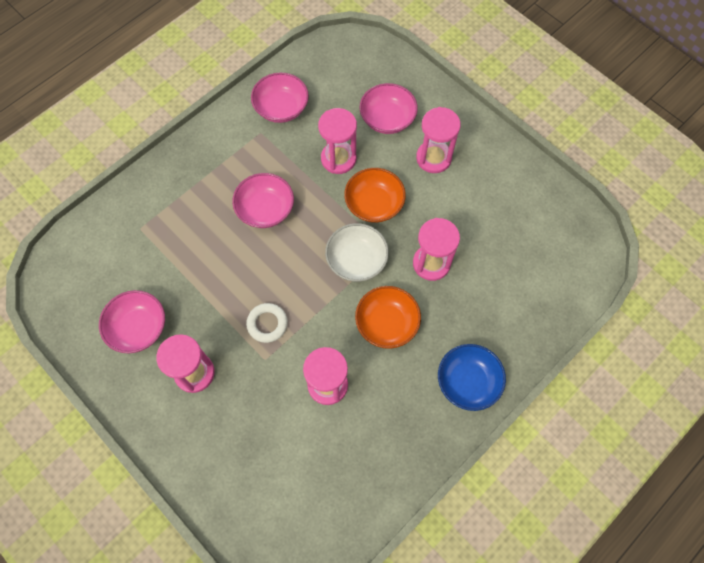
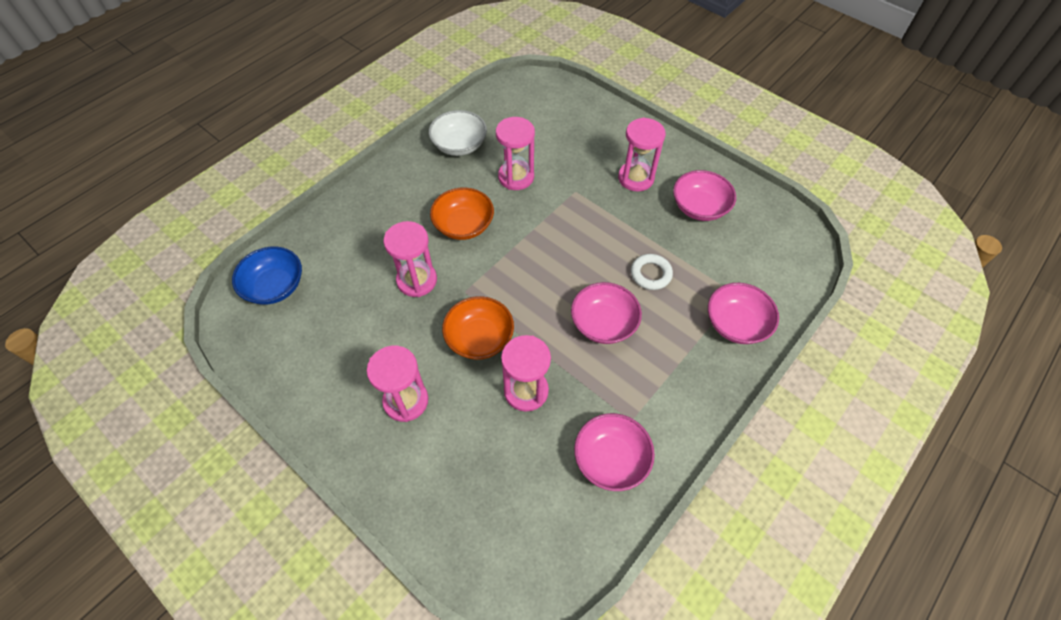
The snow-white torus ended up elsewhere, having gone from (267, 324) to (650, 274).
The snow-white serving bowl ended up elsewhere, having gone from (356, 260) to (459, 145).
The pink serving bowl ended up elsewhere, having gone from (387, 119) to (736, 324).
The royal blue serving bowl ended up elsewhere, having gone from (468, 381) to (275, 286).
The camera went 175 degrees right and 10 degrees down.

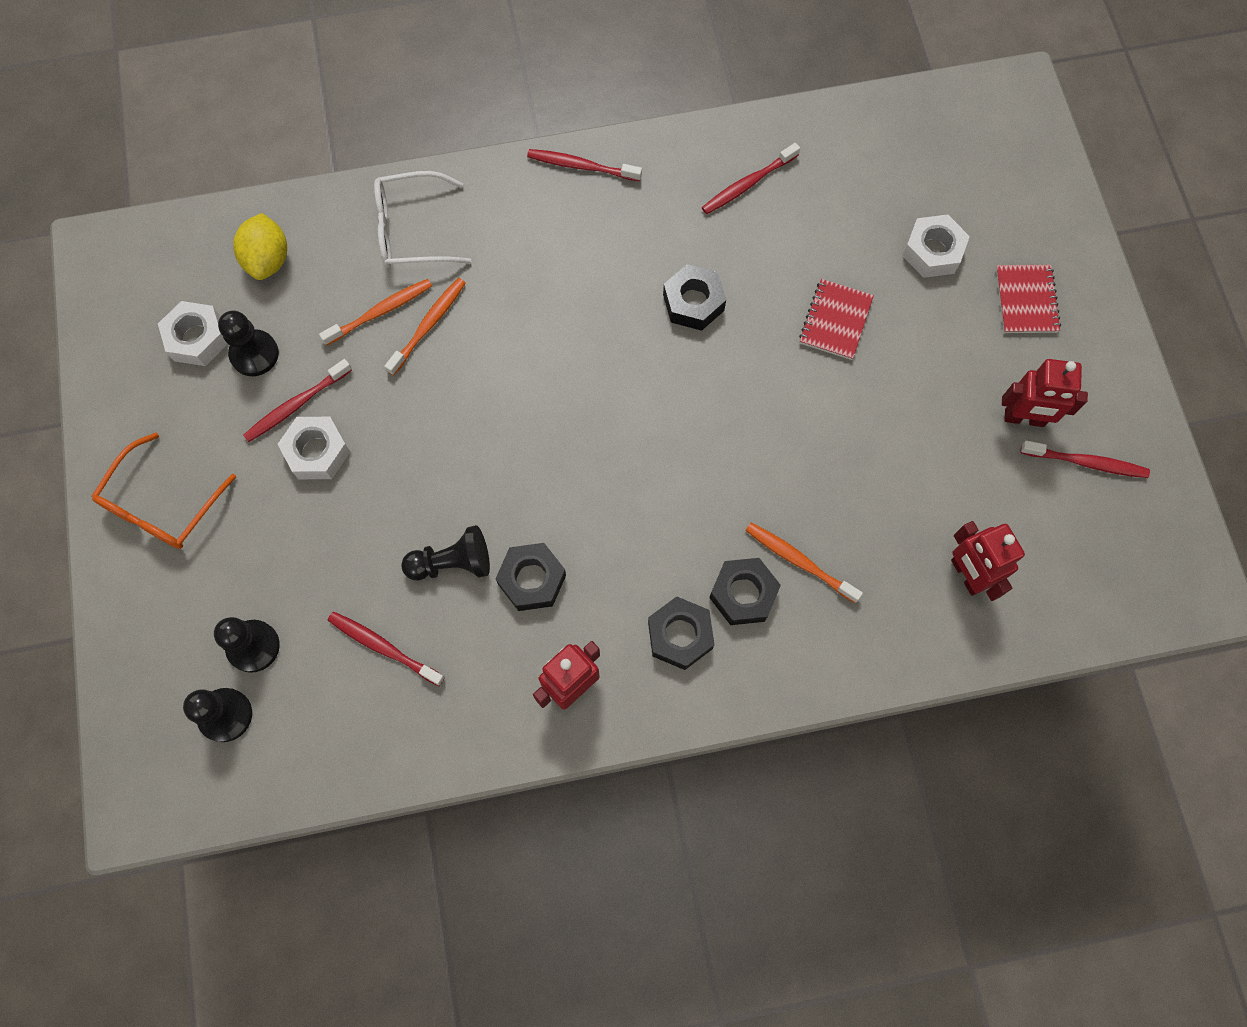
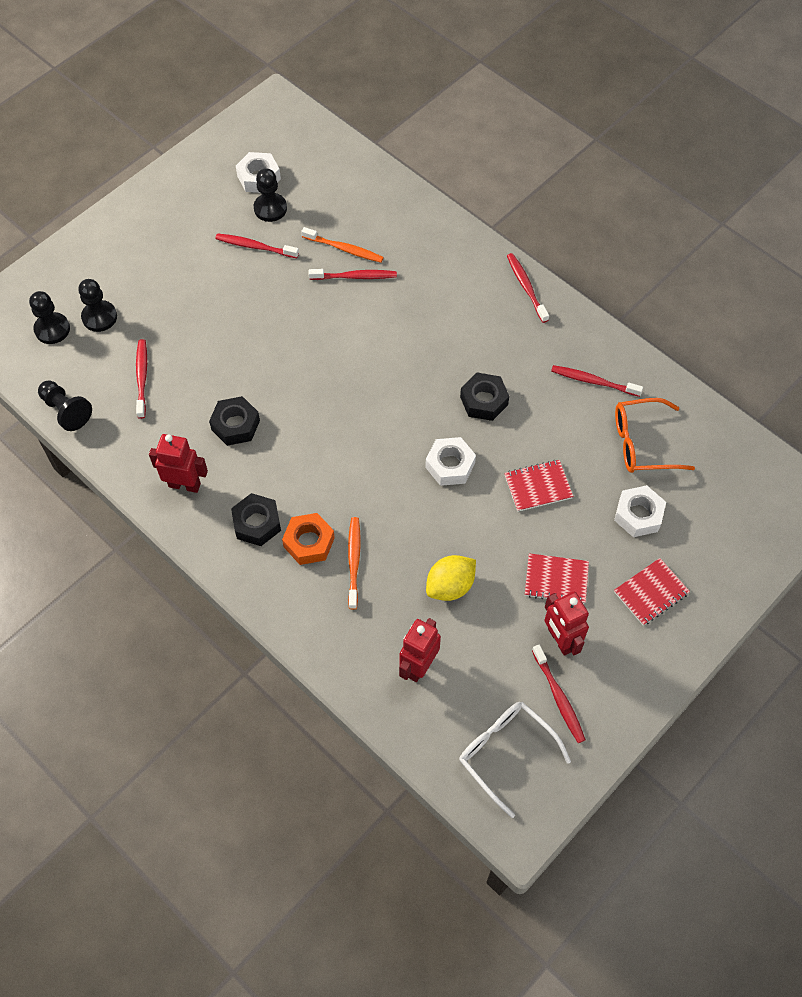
The second view gained the crimson notepad at (556, 579).
The orange-coloured eyeglasses ended up elsewhere, having gone from (162, 505) to (642, 443).
The golden lemon ended up elsewhere, having gone from (268, 259) to (450, 586).
The snow-white hex nut ended up elsewhere, having gone from (317, 452) to (450, 465).
The snow-white eyeglasses ended up elsewhere, having gone from (412, 230) to (506, 753).
The black chess pawn ended up elsewhere, having gone from (452, 563) to (66, 411).
What was the orange-coloured tooth brush at (428, 325) turned into the crimson tooth brush at (354, 277).
What was the black hex nut at (743, 594) turned into the orange-coloured hex nut at (309, 542).
The camera went 55 degrees right and 10 degrees down.

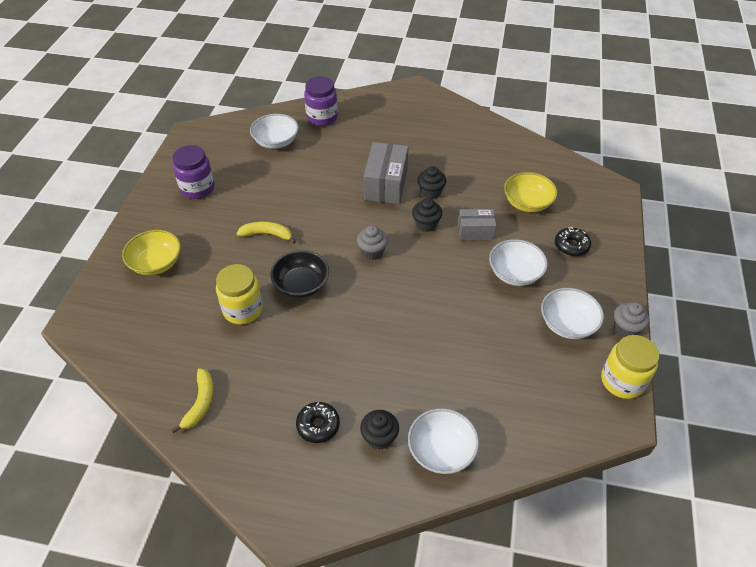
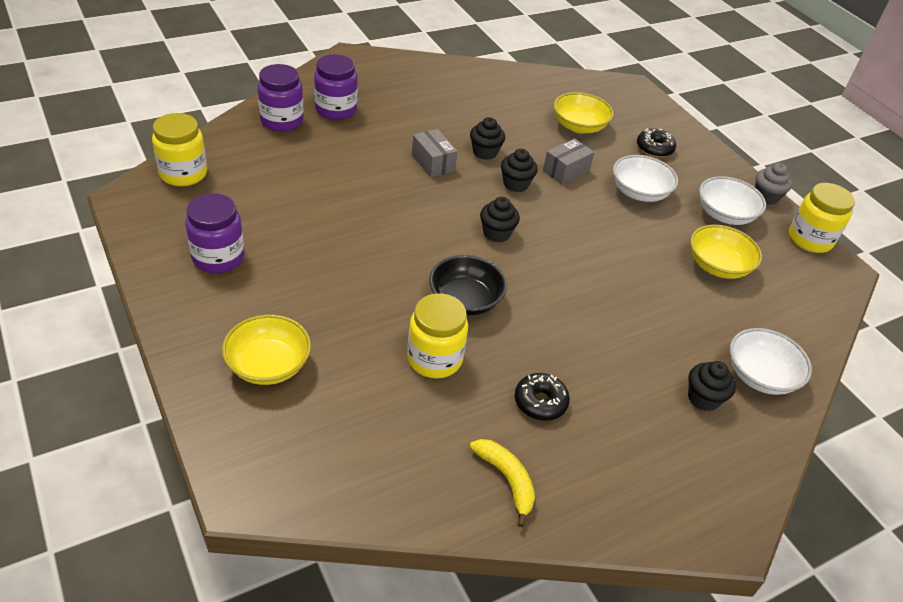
The second view lost the golden banana at (267, 234).
The second view lost the snow-white serving bowl at (276, 141).
The second view gained the golden jam jar at (183, 174).
The second view gained the violet jam jar at (336, 110).
The second view gained the golden serving bowl at (718, 266).
The black donut ended up elsewhere, having gone from (318, 425) to (540, 402).
What was the ash-grey fairy cake at (372, 252) turned into the black fairy cake at (496, 233).
The size of the ash-grey box at (386, 184) changed by a factor of 0.61.
The camera went 45 degrees left and 5 degrees down.

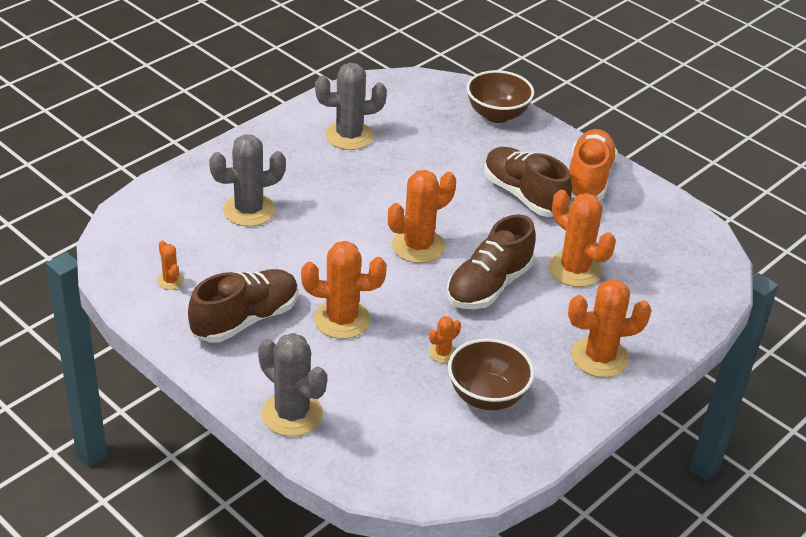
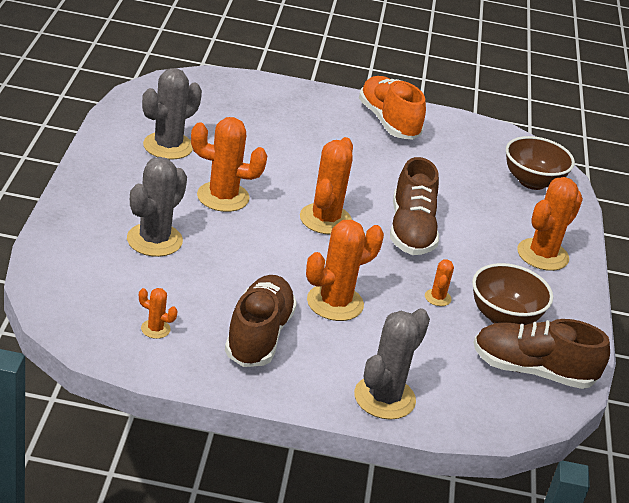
The dark brown serving bowl ended up elsewhere, having gone from (497, 115) to (532, 182).
The dark brown sneaker ended up elsewhere, having gone from (524, 195) to (532, 371).
The orange-coloured saguaro cactus ended up elsewhere, having gone from (574, 269) to (223, 197).
The ash-grey saguaro cactus at (292, 414) ended up facing another way, 60 degrees counterclockwise from before.
The camera went 40 degrees left and 5 degrees down.

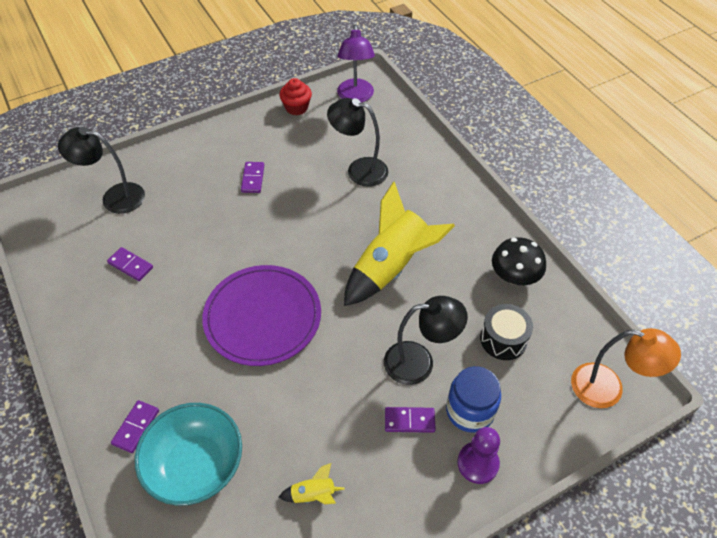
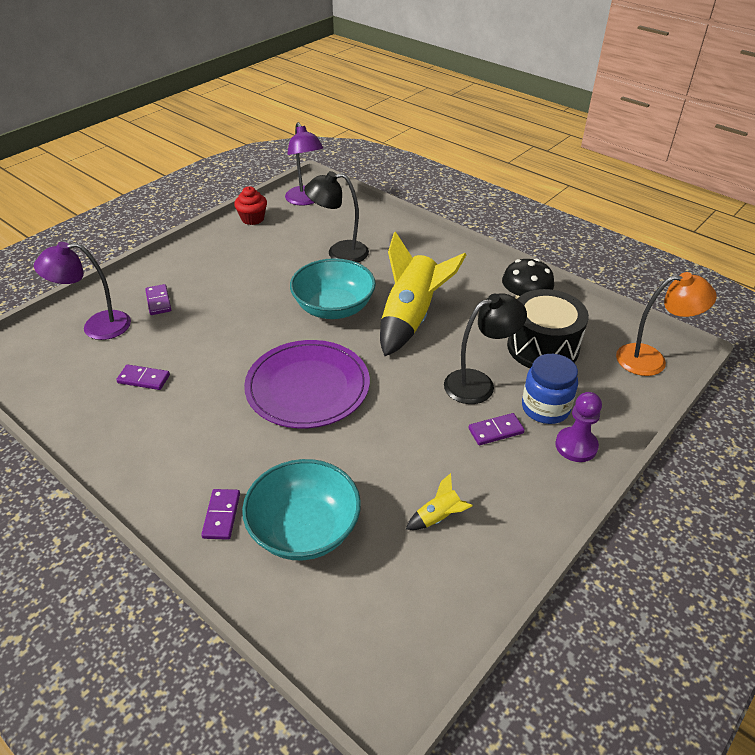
The second view gained the aqua serving bowl at (334, 308).
The violet domino ended up elsewhere, having gone from (253, 178) to (158, 301).
What was the black lamp at (114, 197) turned into the violet lamp at (96, 327).
The size of the black toy drum at (503, 339) changed by a factor of 1.56.
The camera went 20 degrees left and 10 degrees down.

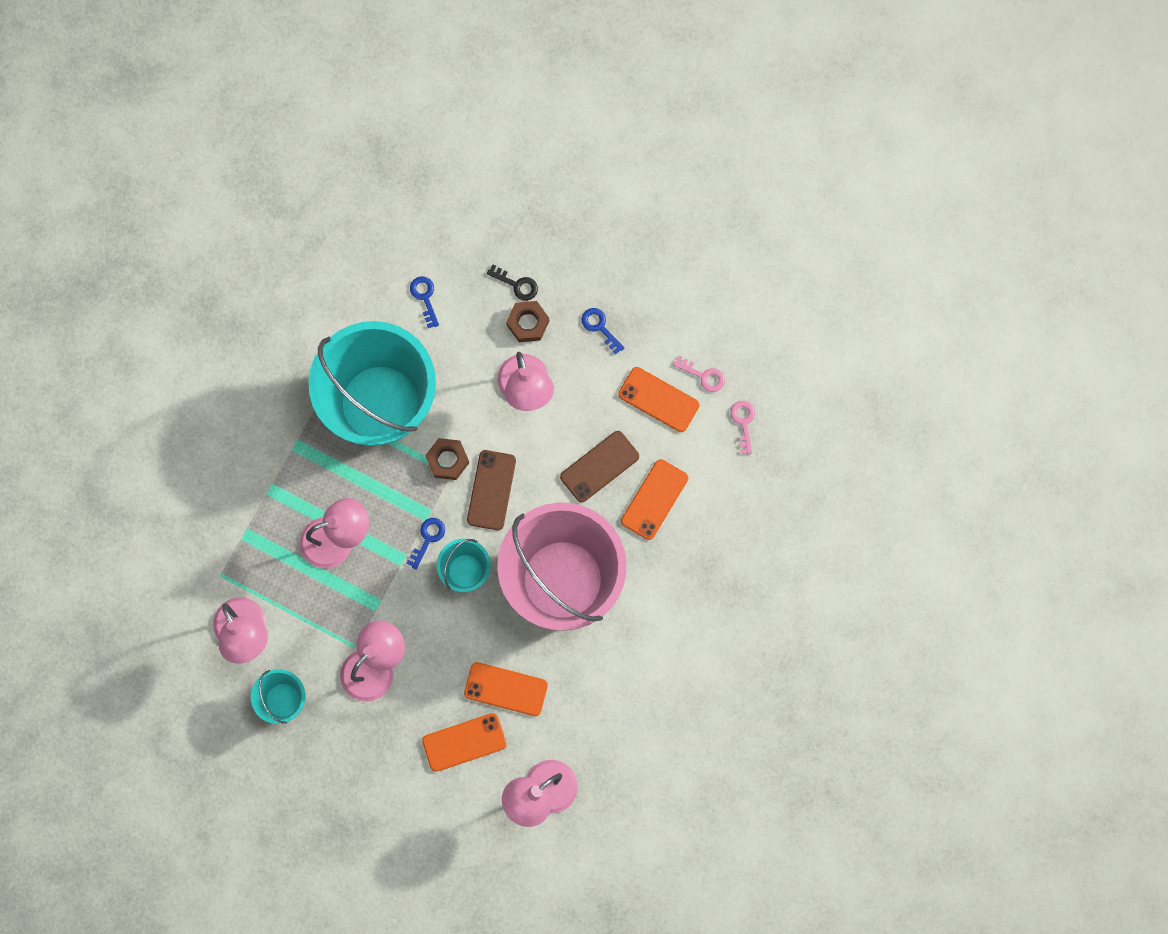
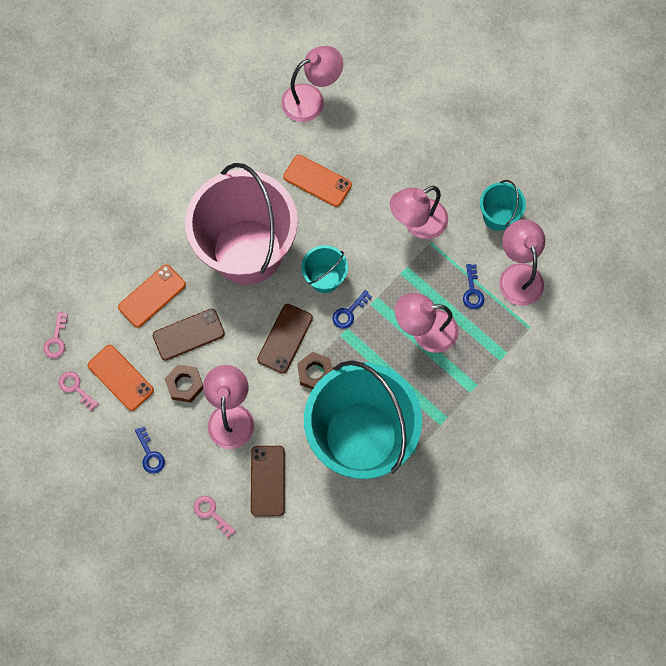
The second view lost the orange-coloured phone at (464, 742).
The second view gained the dark brown phone at (267, 481).
The royal blue latchkey ended up elsewhere, having gone from (425, 297) to (472, 291).
The dark brown hex nut ended up elsewhere, having gone from (528, 323) to (185, 385).
What was the black latchkey at (517, 284) turned into the pink latchkey at (211, 513).
The camera went 165 degrees left and 5 degrees down.

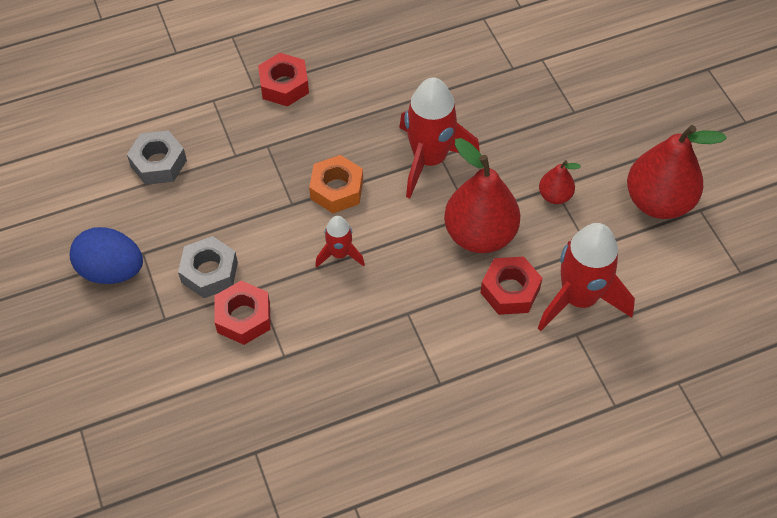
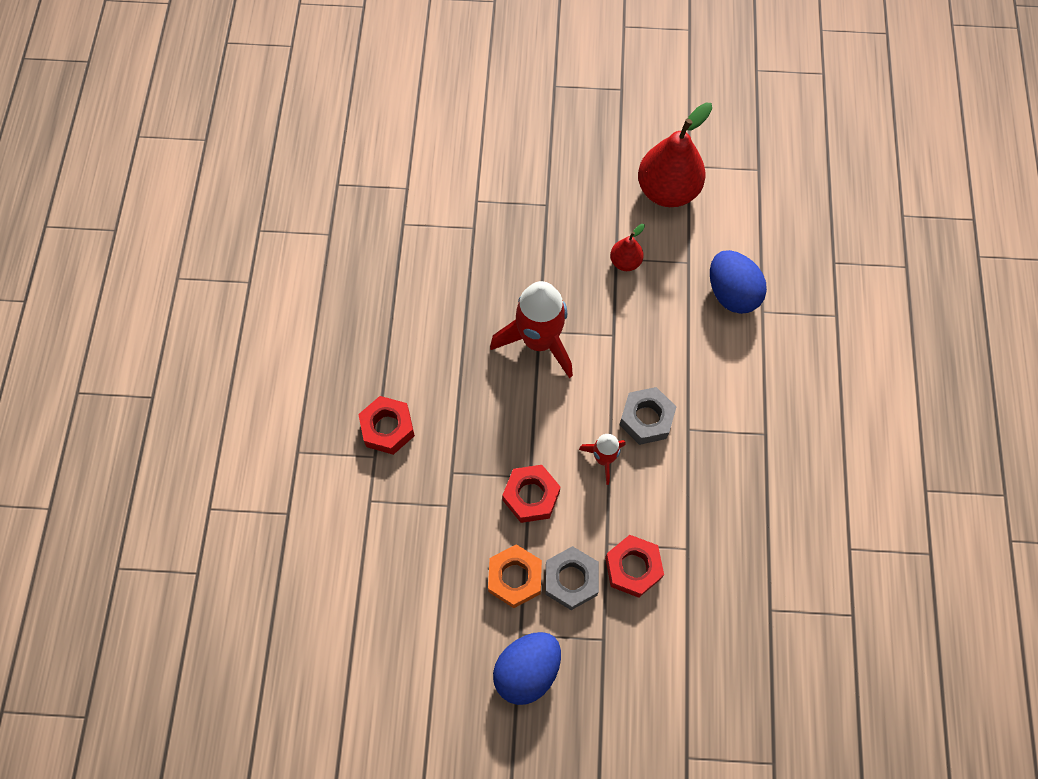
The second view lost the crimson pear at (480, 235).
The ash-grey hex nut ended up elsewhere, having gone from (158, 163) to (646, 419).
The orange-coloured hex nut ended up elsewhere, having gone from (337, 190) to (515, 578).
The crimson hex nut ended up elsewhere, having gone from (510, 290) to (531, 496).
Where the crimson spaceship stood at (579, 298), the royal blue toy egg came to stand at (731, 293).
The camera went 65 degrees left and 10 degrees up.

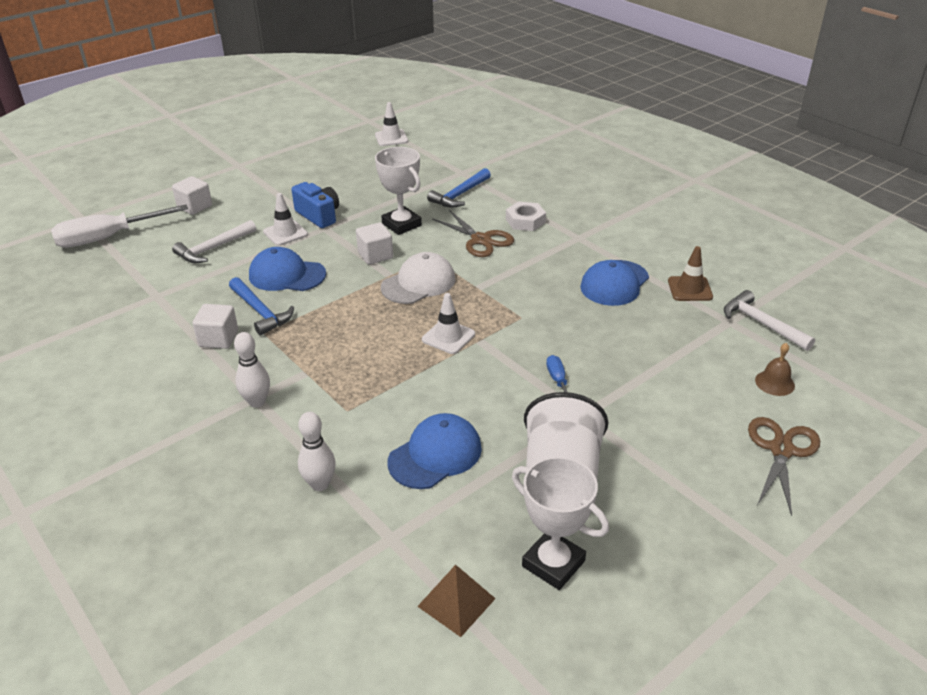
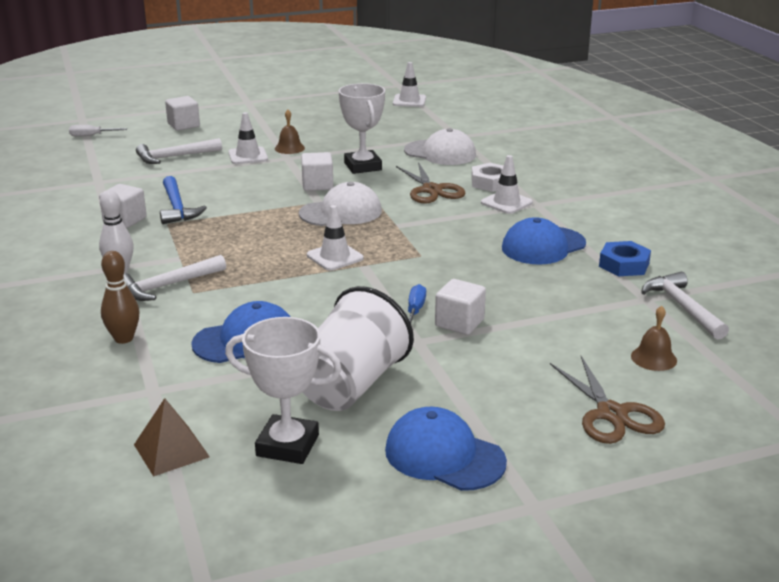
The second view gained the snow-white claw hammer at (167, 286).
The second view gained the snow-white block at (459, 323).
The second view gained the snow-white traffic cone at (506, 203).
The royal blue baseball cap ended up elsewhere, having gone from (287, 275) to (444, 456).
Where the royal blue photo camera stood at (318, 215), the dark brown hand bell came to stand at (289, 148).
Where the royal blue claw hammer stood at (459, 195), the snow-white baseball cap came to stand at (440, 153).
Where the dark brown traffic cone stood at (690, 289), the royal blue hex nut came to stand at (624, 265).
What was the snow-white skittle at (320, 484) turned into the dark brown skittle at (124, 338).
The snow-white trophy at (553, 564) ended up facing another way, 45 degrees counterclockwise from before.
The dark brown pair of scissors at (781, 450) ended up facing another way, 120 degrees clockwise from before.
The size of the snow-white screwdriver at (107, 238) changed by a factor of 0.45.
The camera went 20 degrees right and 10 degrees down.

